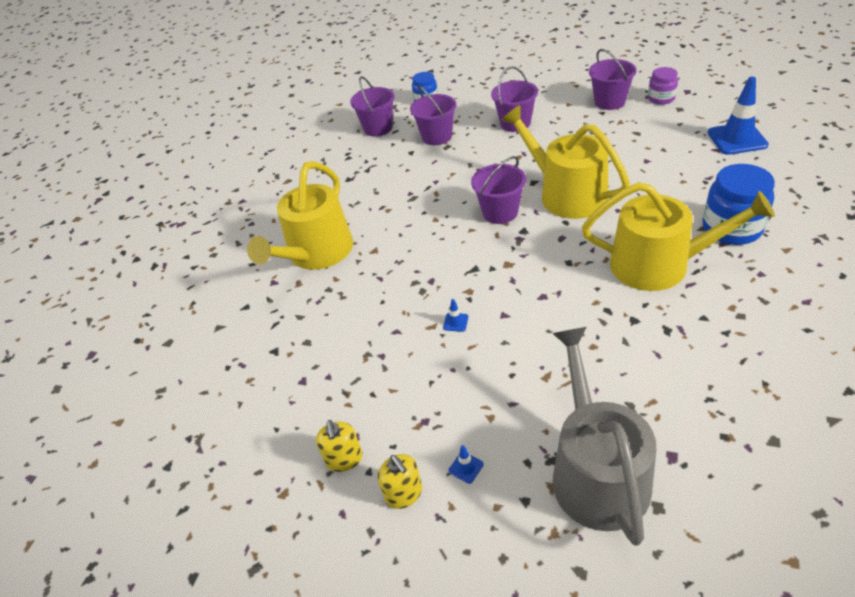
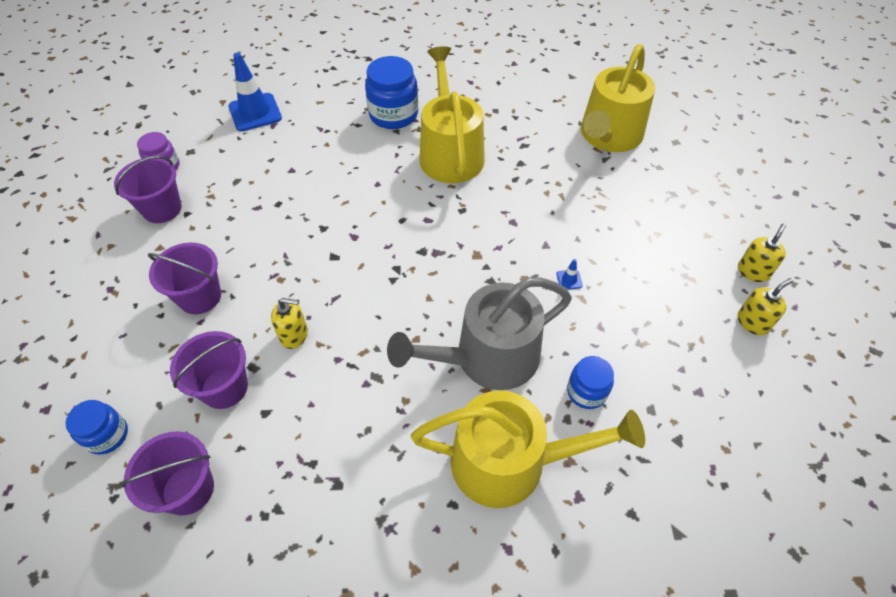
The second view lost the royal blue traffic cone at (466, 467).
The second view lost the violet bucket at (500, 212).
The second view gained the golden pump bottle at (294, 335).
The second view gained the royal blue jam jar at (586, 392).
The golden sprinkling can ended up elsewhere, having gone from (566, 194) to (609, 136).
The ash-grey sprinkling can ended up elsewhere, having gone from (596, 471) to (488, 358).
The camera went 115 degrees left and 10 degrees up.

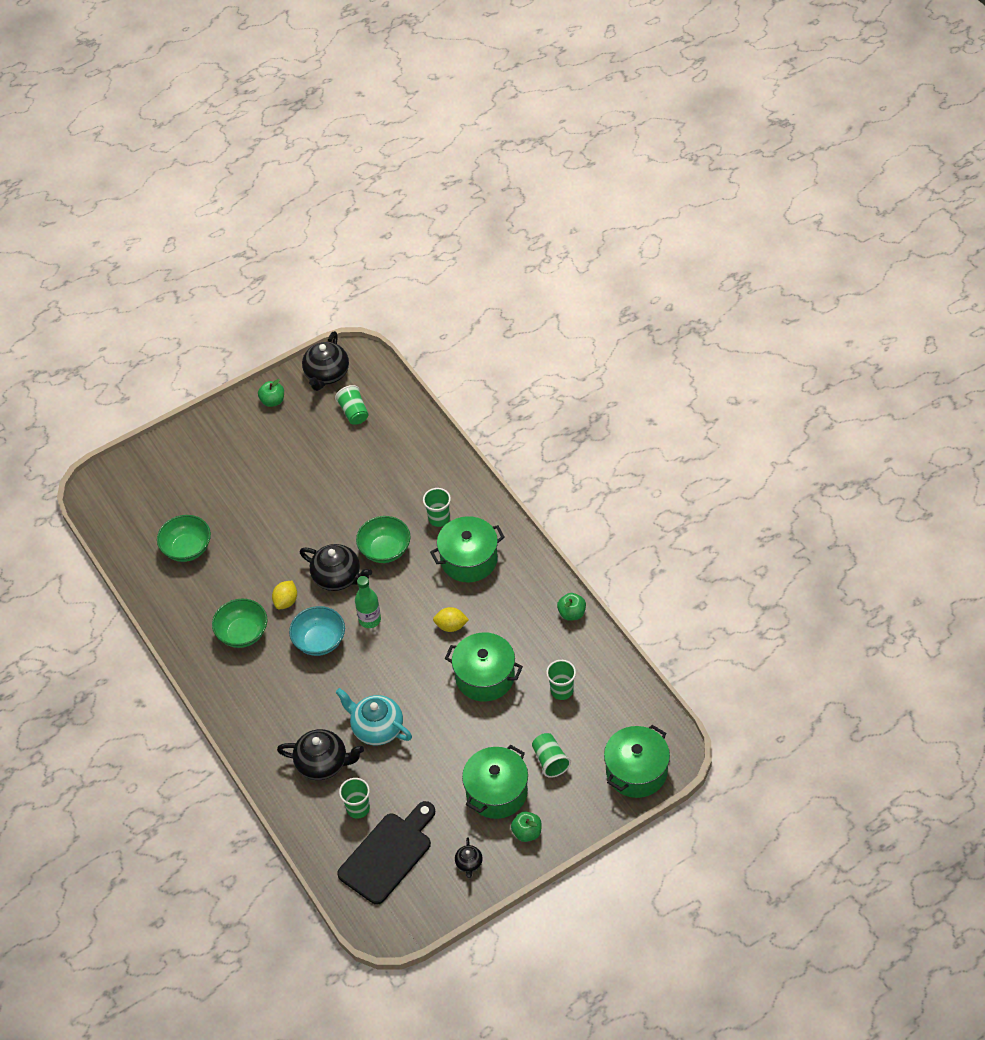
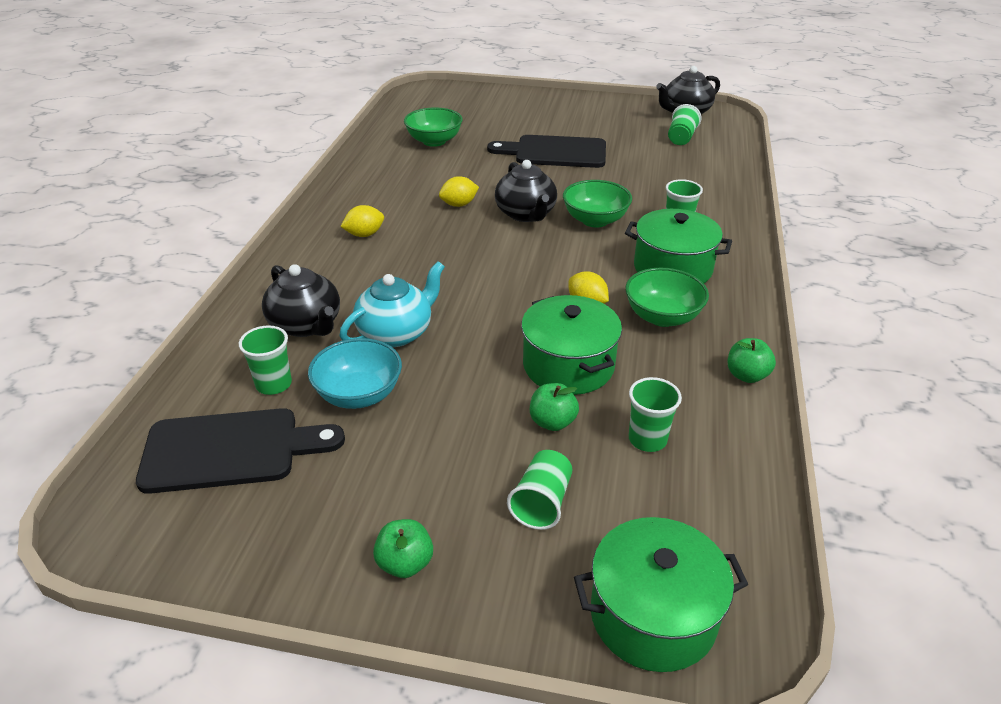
The second view lost the emerald drink bottle at (369, 619).
The second view lost the black teapot at (469, 863).
The second view lost the emerald stockpot at (496, 792).
The second view gained the golden lemon at (364, 234).
The second view gained the black bread board at (555, 152).
The emerald serving bowl ended up elsewhere, having gone from (242, 633) to (662, 317).
The emerald toy apple ended up elsewhere, having gone from (273, 401) to (552, 422).
The aqua serving bowl ended up elsewhere, having gone from (319, 641) to (359, 394).
The aqua teapot at (376, 728) ended up facing another way, 60 degrees clockwise from before.
The camera went 40 degrees right and 15 degrees down.

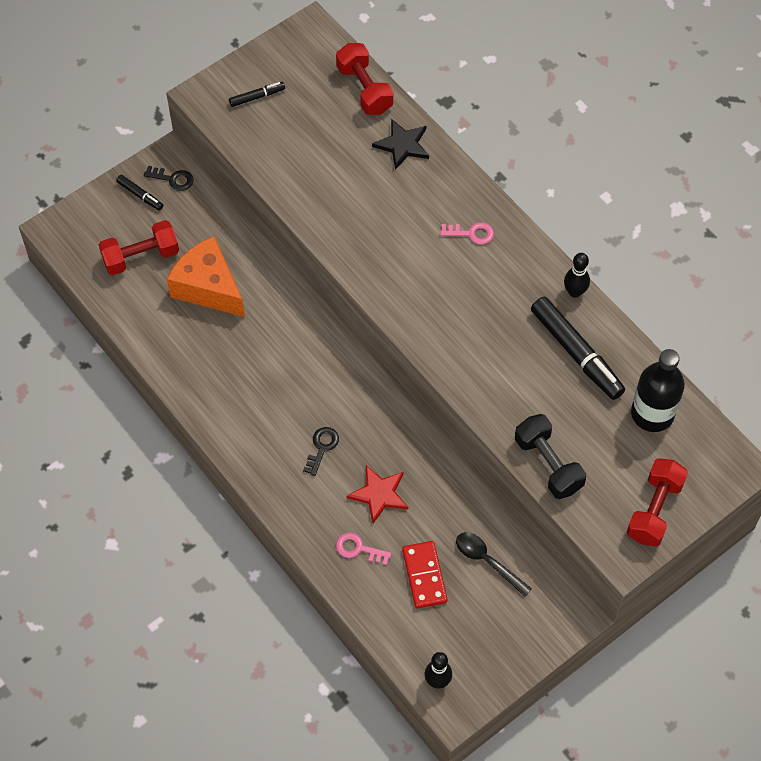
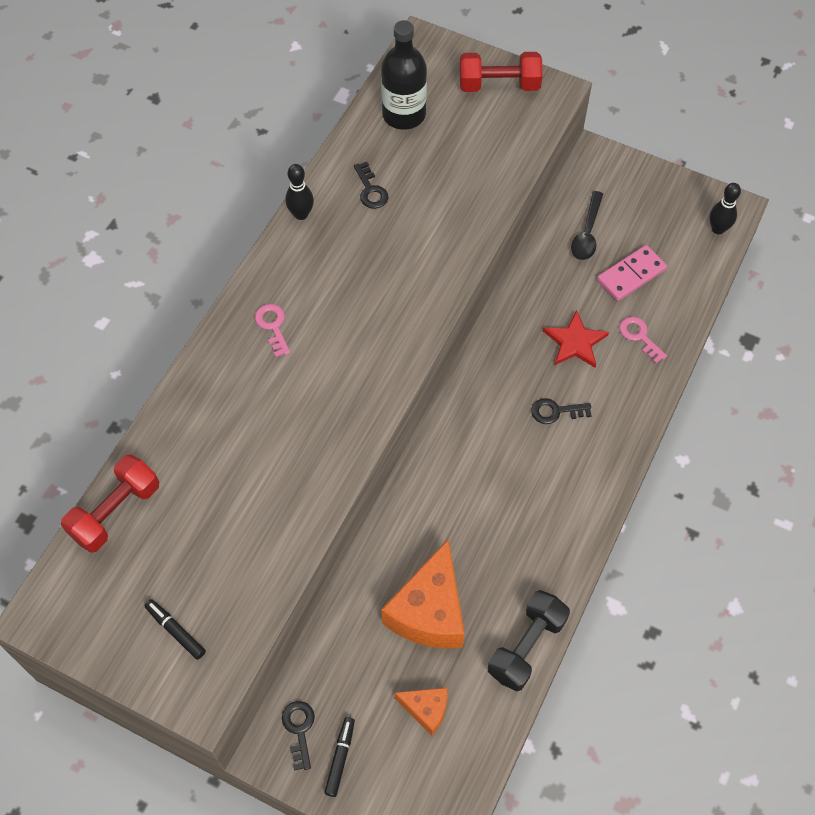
The second view lost the black star shape at (402, 145).
The black hand weight ended up elsewhere, having gone from (548, 464) to (526, 646).
Where the crimson hand weight stood at (141, 257), the orange-coloured cheese came to stand at (426, 709).
Where the black marker pen stood at (576, 353), the black latchkey came to stand at (371, 190).
What was the crimson domino at (424, 576) turned into the pink domino at (631, 275).
The pink latchkey at (358, 549) ended up facing another way, 150 degrees clockwise from before.
The camera went 115 degrees left and 0 degrees up.

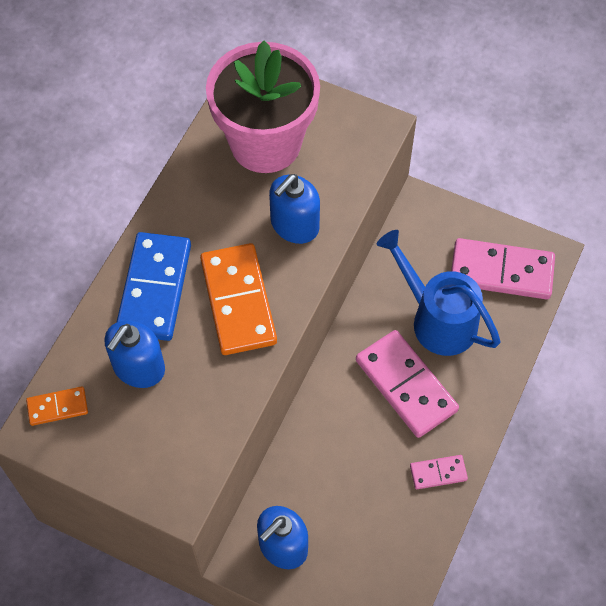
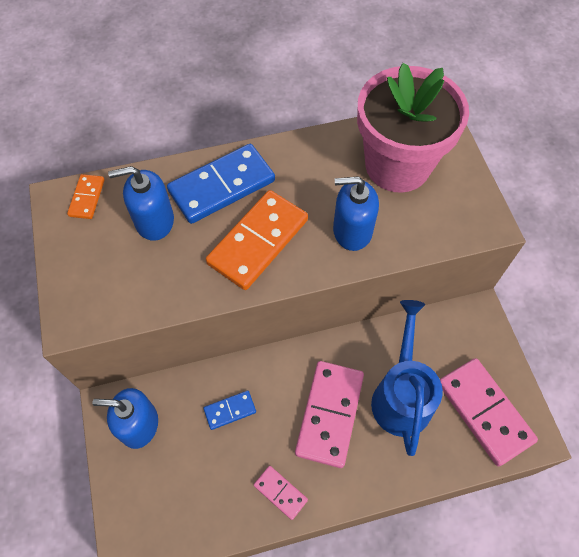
The second view gained the royal blue domino at (230, 410).
The orange-coloured domino at (57, 407) ended up facing another way, 60 degrees clockwise from before.
The camera went 50 degrees right and 0 degrees up.

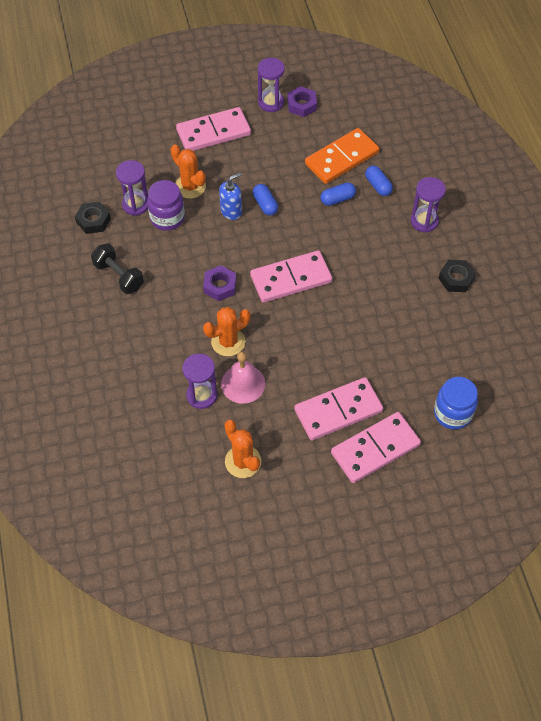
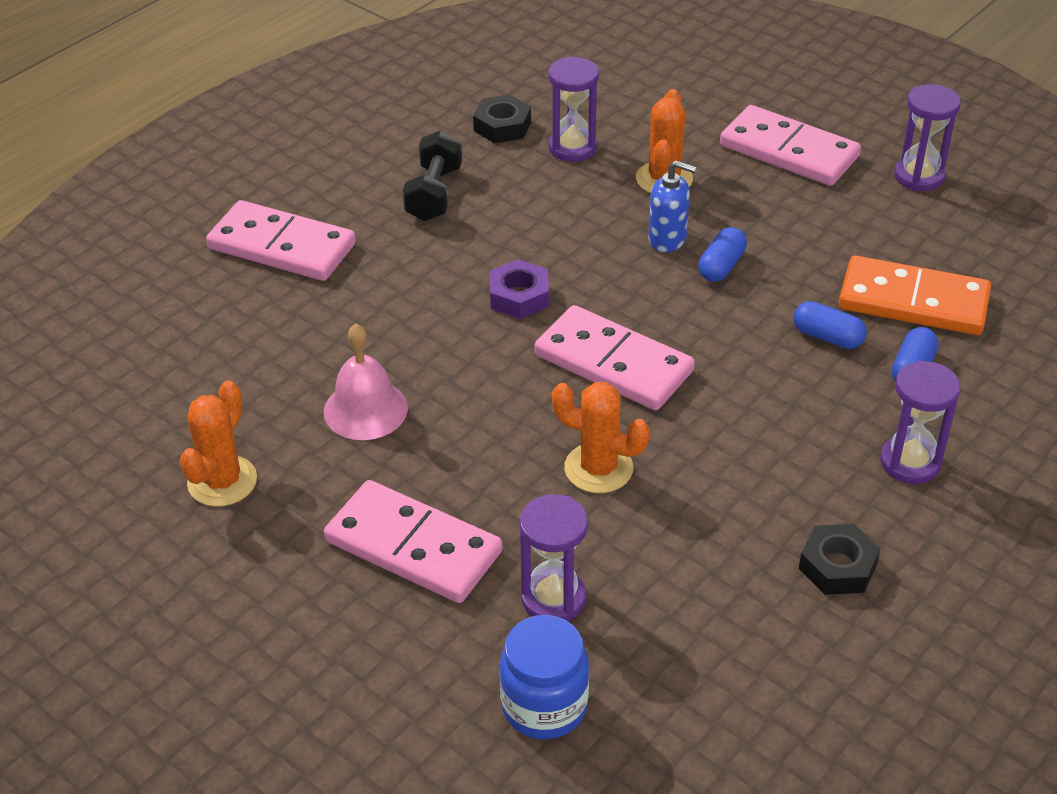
The second view lost the violet jam jar at (167, 218).
The second view lost the violet hex nut at (302, 105).
The violet sand timer ended up elsewhere, having gone from (202, 395) to (553, 598).
The orange-coloured saguaro cactus ended up elsewhere, having gone from (228, 342) to (598, 468).
The pink domino ended up elsewhere, having gone from (375, 449) to (282, 246).
The camera went 55 degrees right and 15 degrees down.

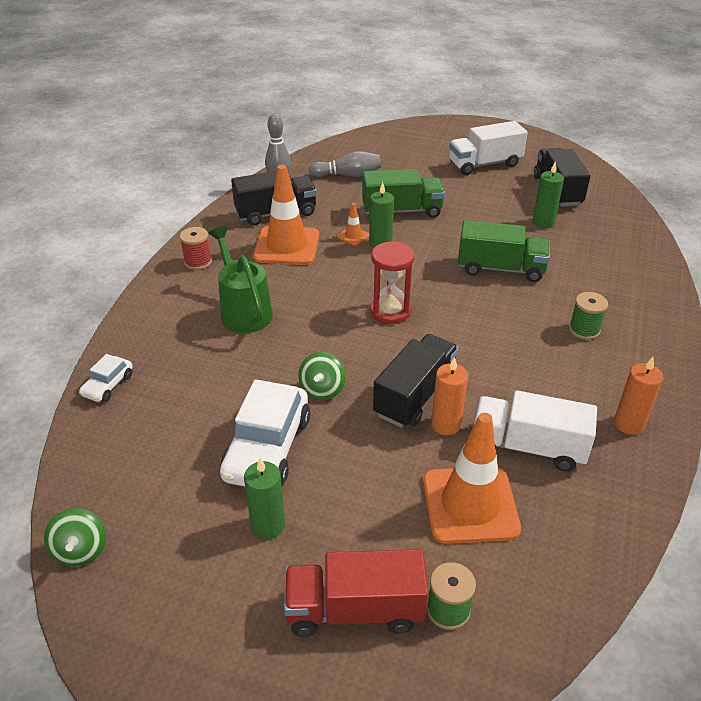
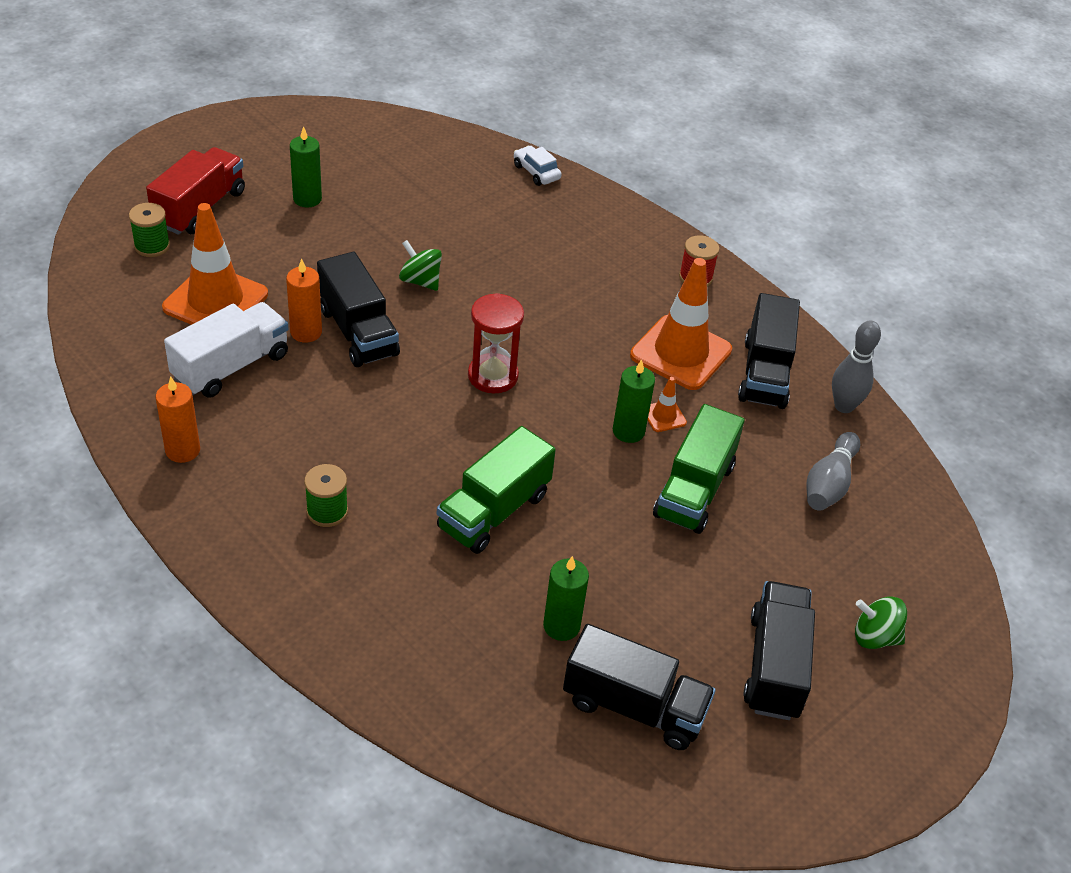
The second view lost the emerald sprinkling can at (243, 311).
The second view lost the snow-white automobile at (267, 448).
The emerald toy top ended up elsewhere, having gone from (81, 550) to (875, 637).
What was the snow-white truck at (484, 164) turned into the black truck at (774, 666).
The camera went 115 degrees right and 5 degrees up.

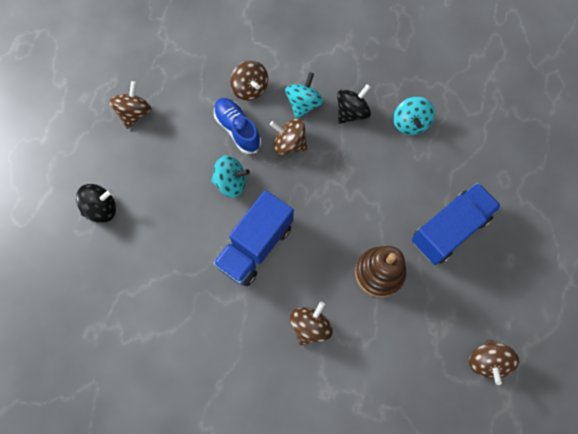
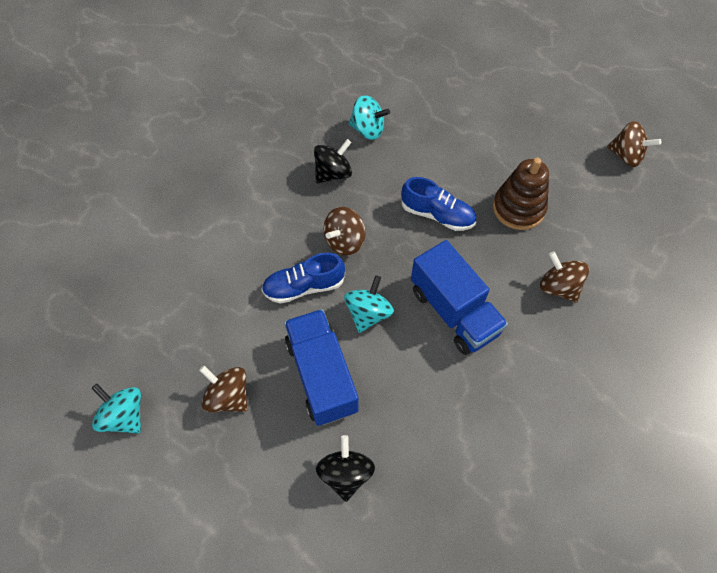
The second view lost the dark brown toy top at (250, 89).
The second view gained the royal blue sneaker at (437, 215).
The aqua toy top ended up elsewhere, having gone from (303, 104) to (124, 416).
The royal blue truck ended up elsewhere, having gone from (449, 229) to (322, 375).
The black toy top at (351, 112) ended up facing another way, 75 degrees clockwise from before.
The camera went 70 degrees left and 10 degrees down.

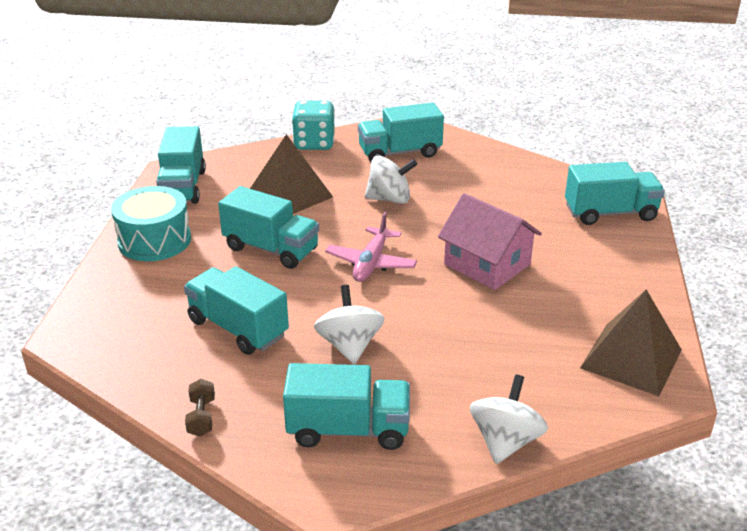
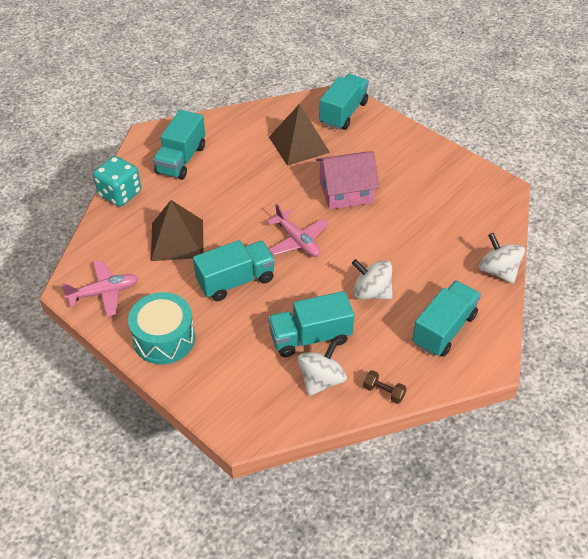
The snow-white toy top ended up elsewhere, having gone from (389, 199) to (321, 380).
The dark brown solid pyramid ended up elsewhere, having gone from (631, 358) to (299, 144).
Where the aqua truck stood at (182, 187), the pink aeroplane came to stand at (104, 292).
The camera went 55 degrees left and 15 degrees up.

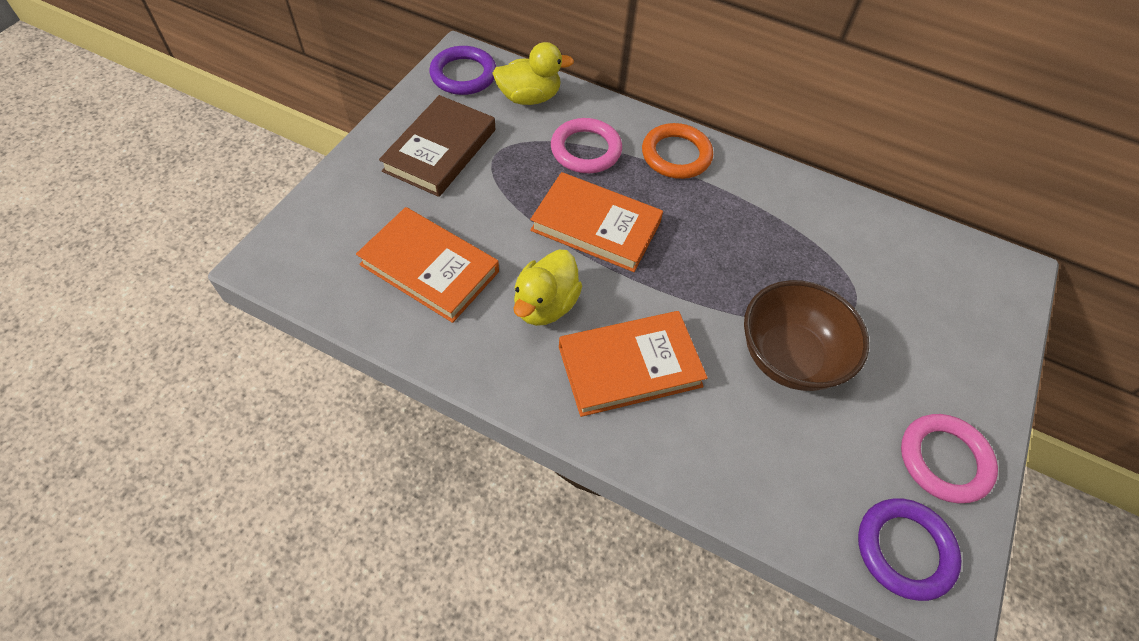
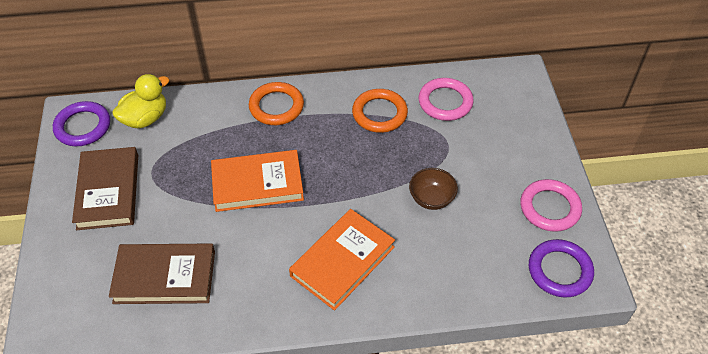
The second view lost the golden duck at (545, 305).
The second view gained the orange-coloured torus at (379, 113).
The pink torus ended up elsewhere, having gone from (586, 150) to (445, 102).
What was the orange-coloured hardback at (429, 268) turned into the dark brown hardback at (165, 276).
The size of the dark brown serving bowl at (789, 357) changed by a factor of 0.57.
The camera went 30 degrees left and 5 degrees down.

